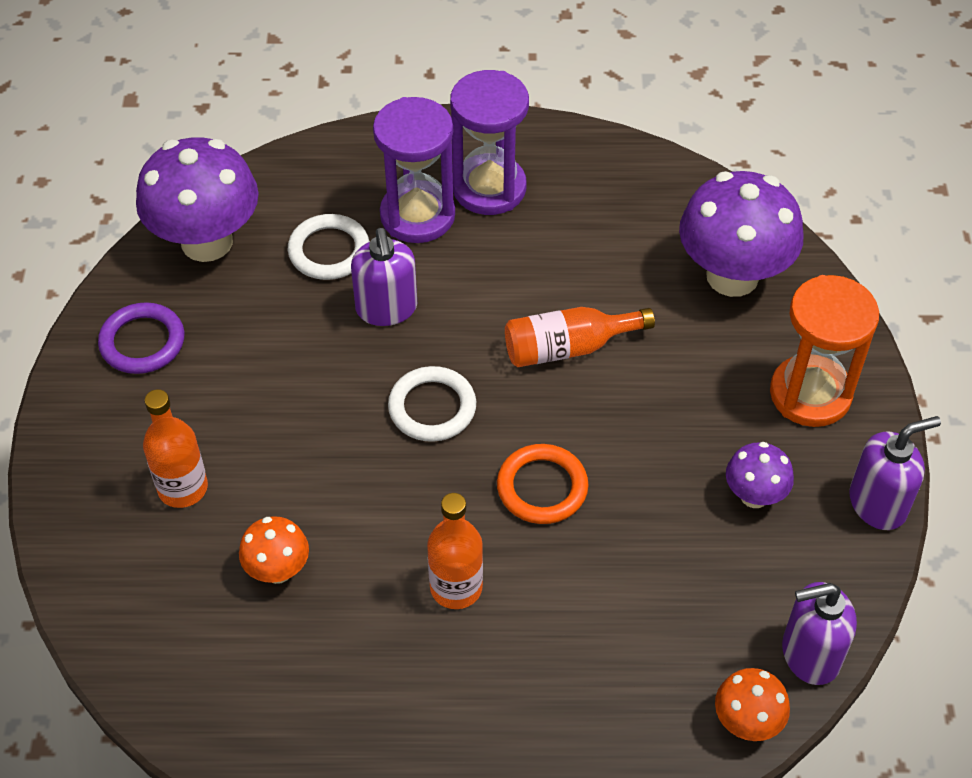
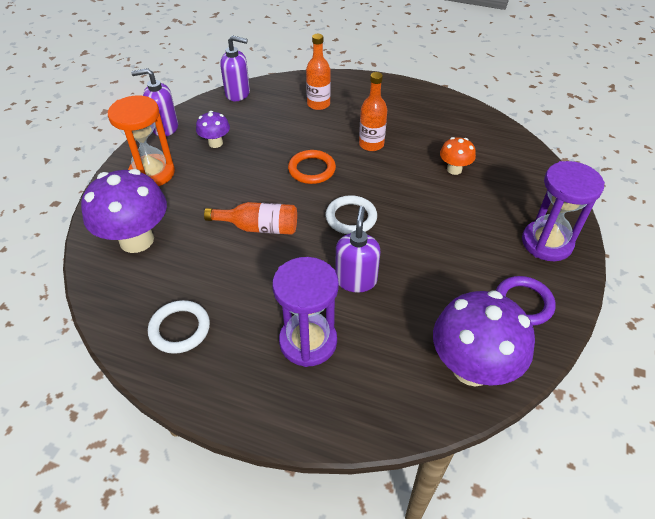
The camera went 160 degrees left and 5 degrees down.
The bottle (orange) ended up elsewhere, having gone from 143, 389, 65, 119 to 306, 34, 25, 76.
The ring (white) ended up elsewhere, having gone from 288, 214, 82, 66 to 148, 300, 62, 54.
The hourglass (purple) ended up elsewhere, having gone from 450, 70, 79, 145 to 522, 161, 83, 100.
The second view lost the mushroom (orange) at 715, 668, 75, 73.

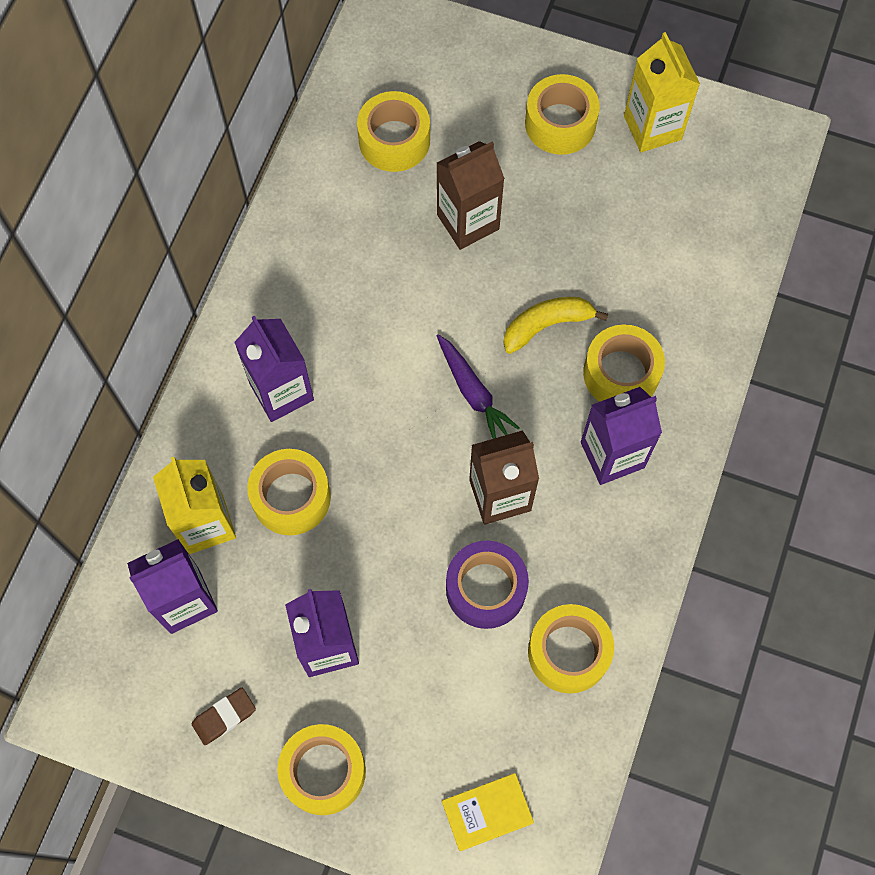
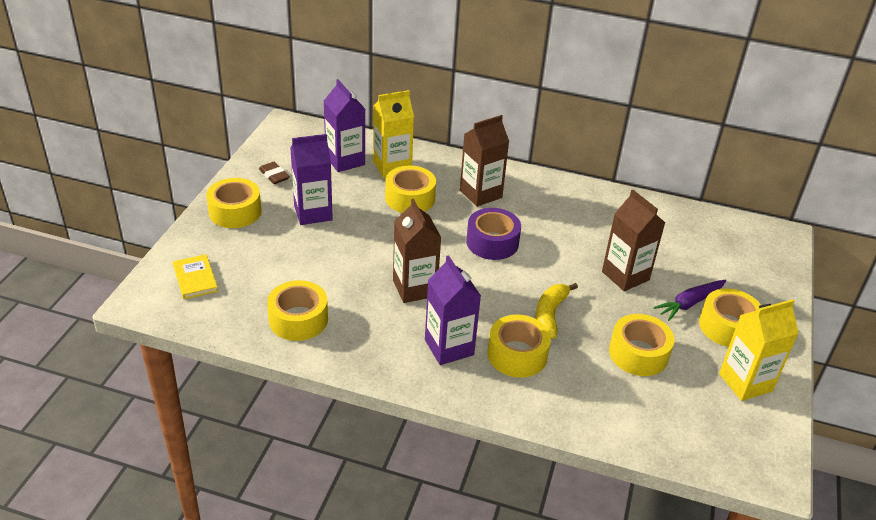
The camera went 85 degrees right and 30 degrees down.
What was the carton (purple) at 234, 316, 80, 106 turned into the carton (brown) at 460, 115, 49, 92.
The tape (yellow) ended up elsewhere, having gone from 357, 91, 73, 81 to 609, 314, 65, 62.
The carrot (purple) ended up elsewhere, having gone from 437, 334, 83, 105 to 653, 280, 73, 41.
The tape (purple) ended up elsewhere, having gone from 446, 541, 83, 88 to 466, 208, 55, 52.
The banana (yellow) at 503, 297, 105, 57 ended up facing another way, 135 degrees counterclockwise from before.

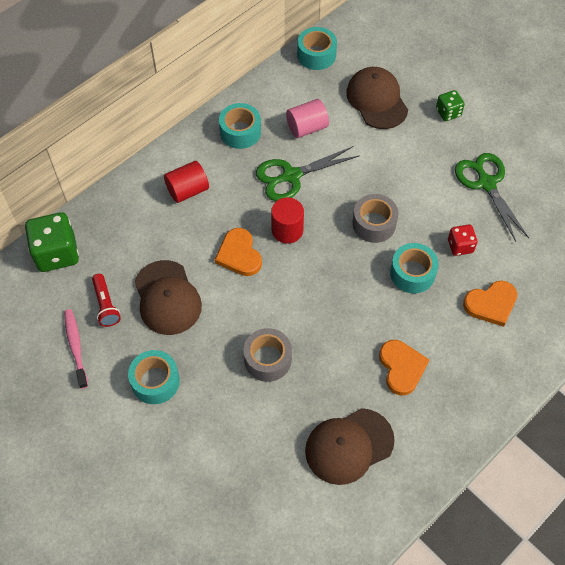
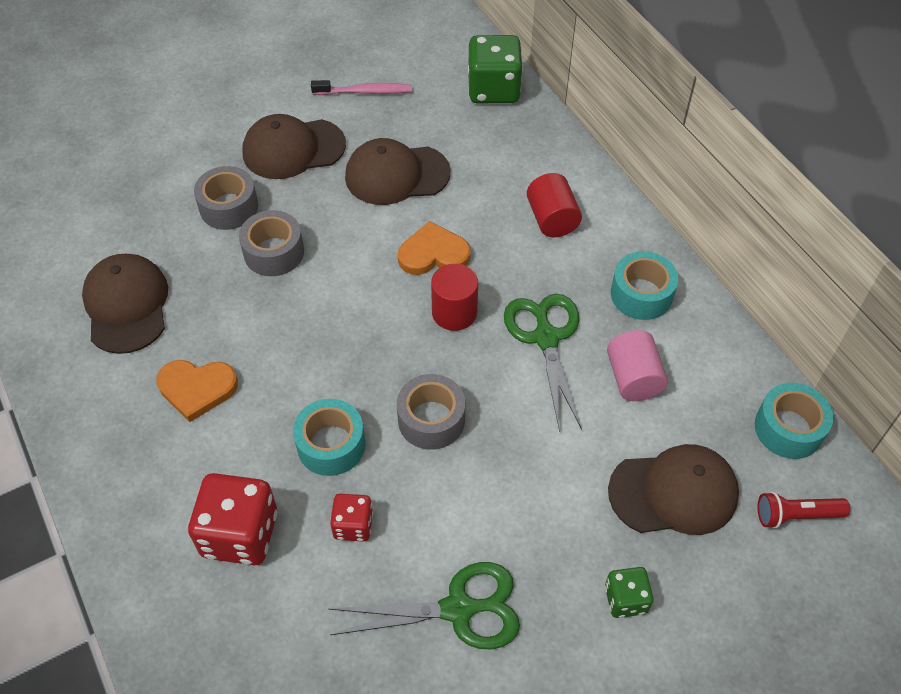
The camera went 105 degrees right and 5 degrees down.
The flashlight (red) ended up elsewhere, having gone from 92, 274, 29, 53 to 758, 492, 92, 36.
Where the tape (turquoise) stood at 128, 350, 52, 54, the cap (brown) came to stand at 242, 114, 104, 65.
Where the heart (orange) stood at 463, 281, 54, 46, the dice (red) came to stand at 188, 473, 89, 92.
The second view gained the tape (grey) at 194, 166, 64, 64.

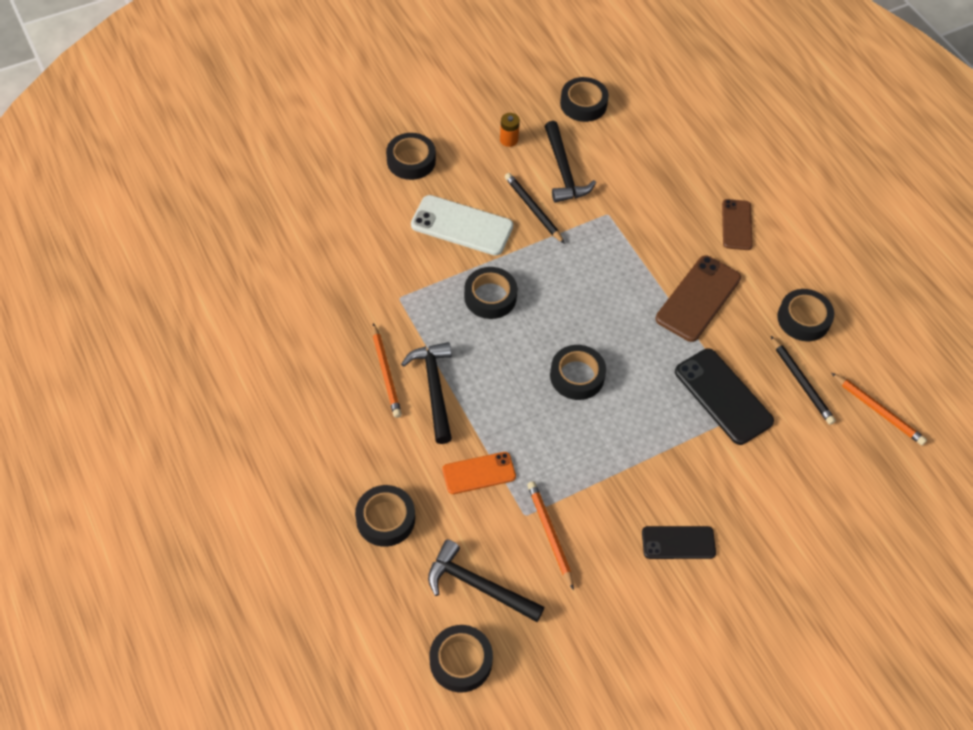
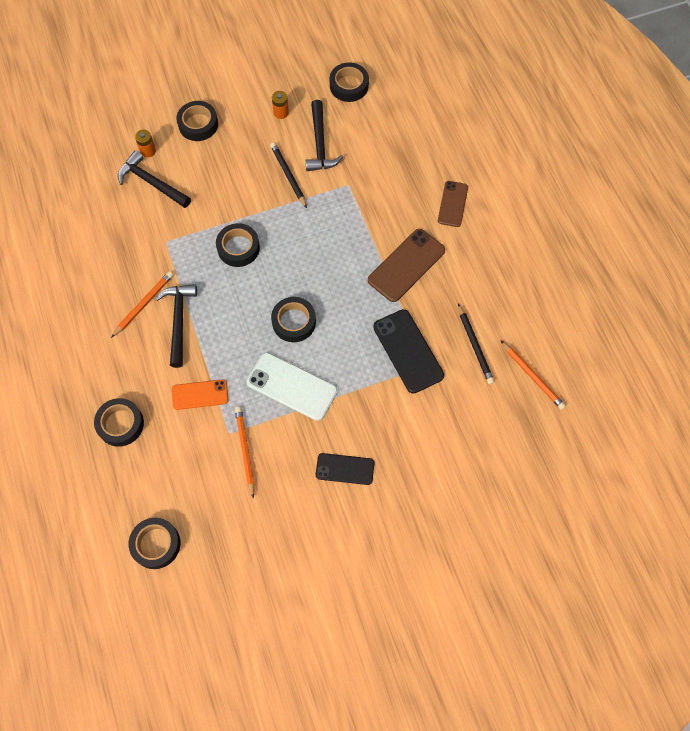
The camera went 10 degrees right and 10 degrees up.
The pencil (orange) at 373, 323, 29, 95 ended up facing another way, 135 degrees counterclockwise from before.
The phone (white) ended up elsewhere, having gone from 411, 195, 102, 61 to 247, 352, 91, 69.
The hammer (black) ended up elsewhere, having gone from 428, 539, 117, 83 to 118, 150, 73, 58.
The second view lost the tape (black) at 777, 289, 57, 52.
The second view gained the battery (orange) at 135, 130, 21, 28.

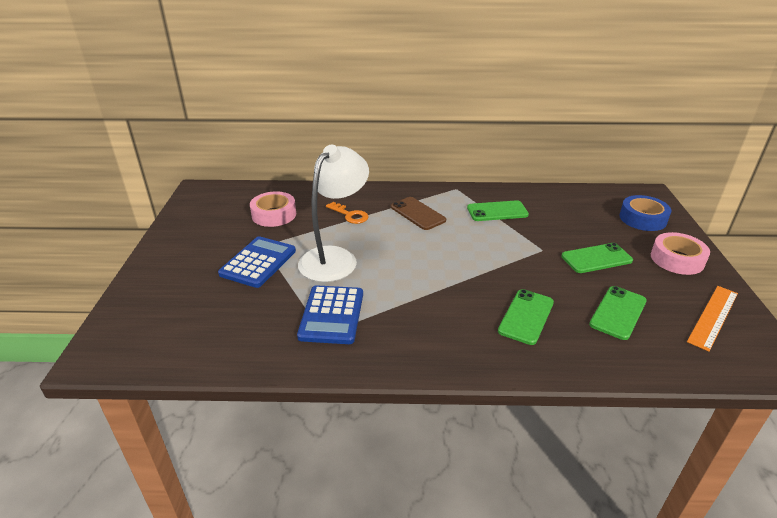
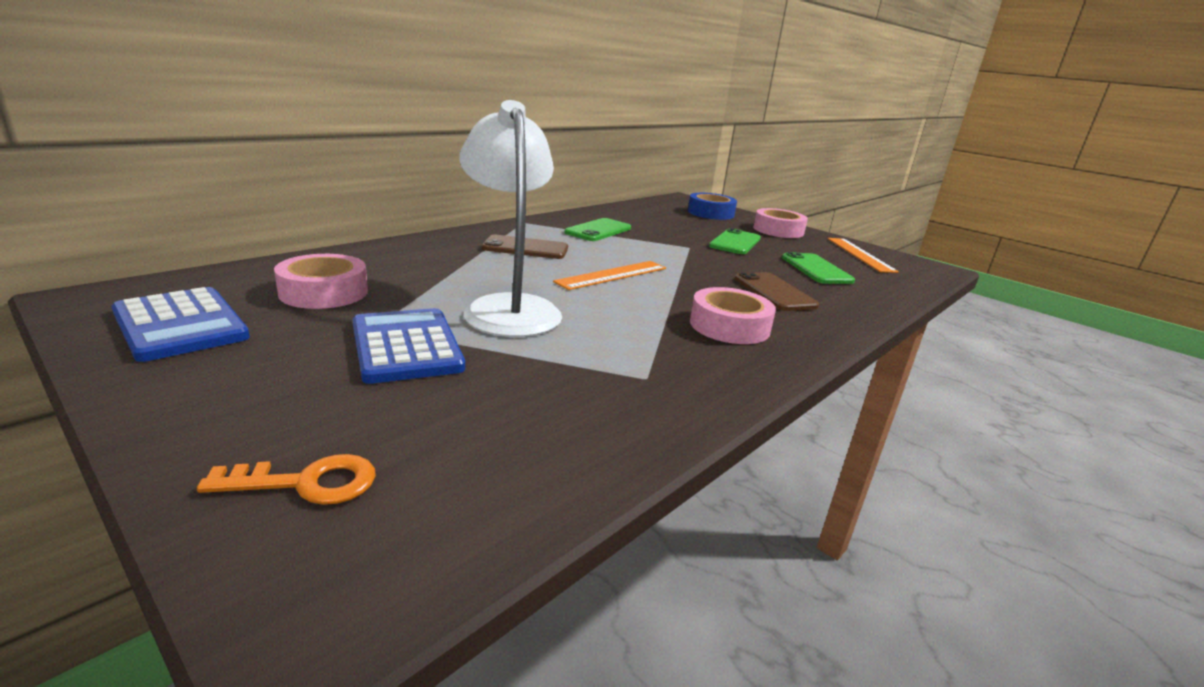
The camera went 50 degrees left and 10 degrees down.
The calculator (blue) ended up elsewhere, having gone from 297, 285, 66, 59 to 111, 287, 139, 75.
The key (orange) ended up elsewhere, having gone from 326, 202, 43, 22 to 197, 454, 179, 51.
What was the phone (green) at 498, 289, 56, 56 turned into the phone (brown) at 735, 272, 84, 39.
The second view gained the ruler (orange) at 553, 261, 113, 29.
The second view gained the tape (pink) at 690, 287, 86, 57.

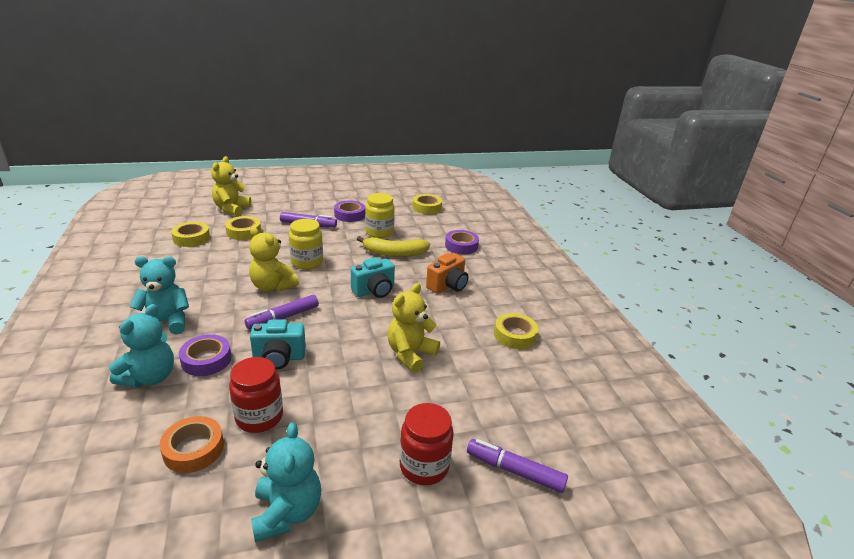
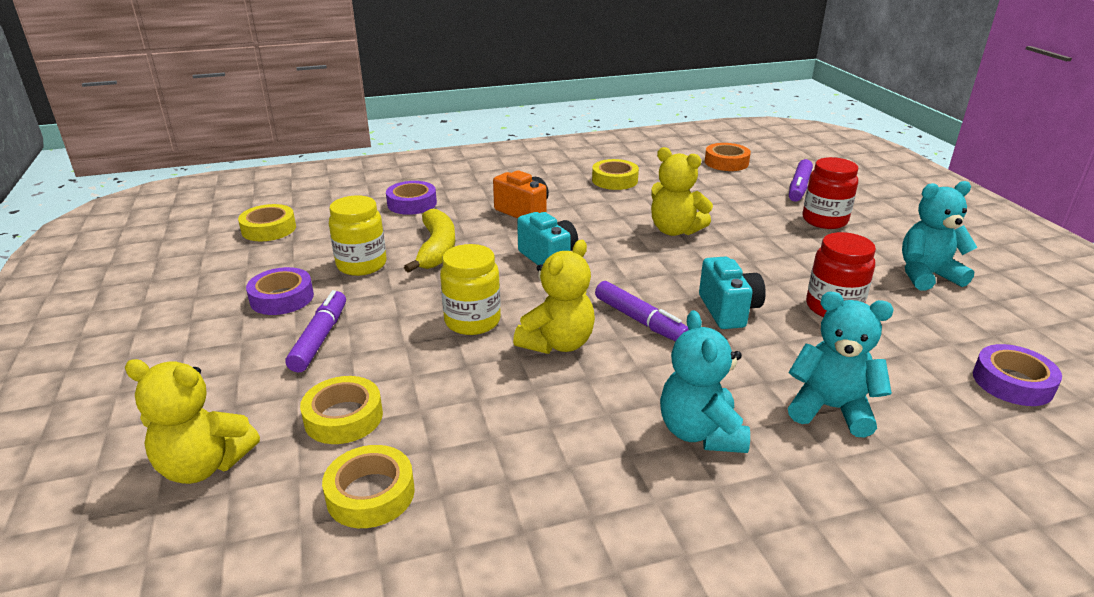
The camera went 90 degrees left and 0 degrees up.
The tape (orange) ended up elsewhere, having gone from 159, 416, 65, 57 to 705, 143, 46, 28.
The tape (purple) ended up elsewhere, having gone from 179, 334, 53, 42 to 973, 344, 89, 62.

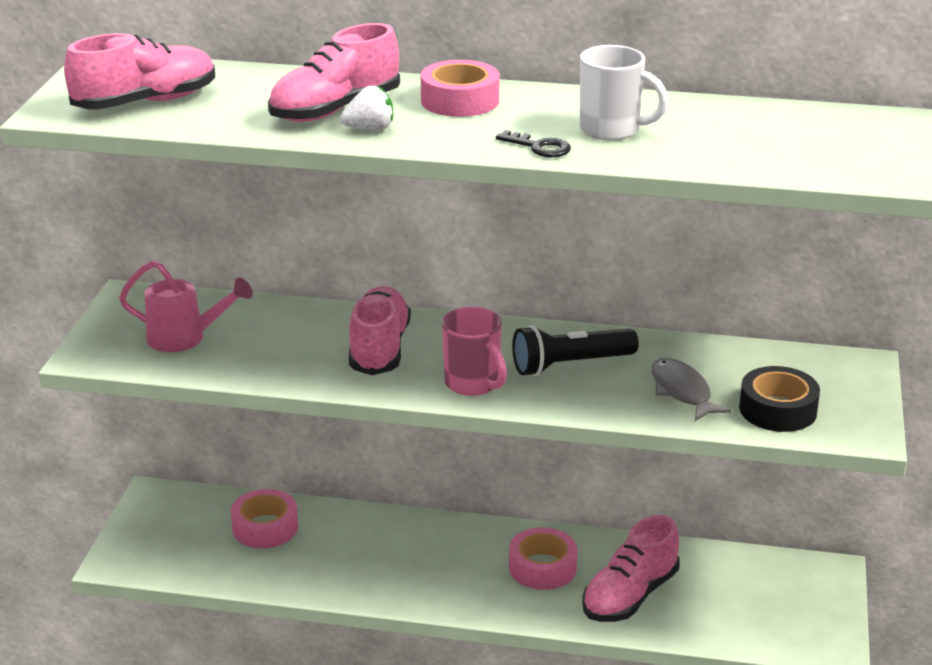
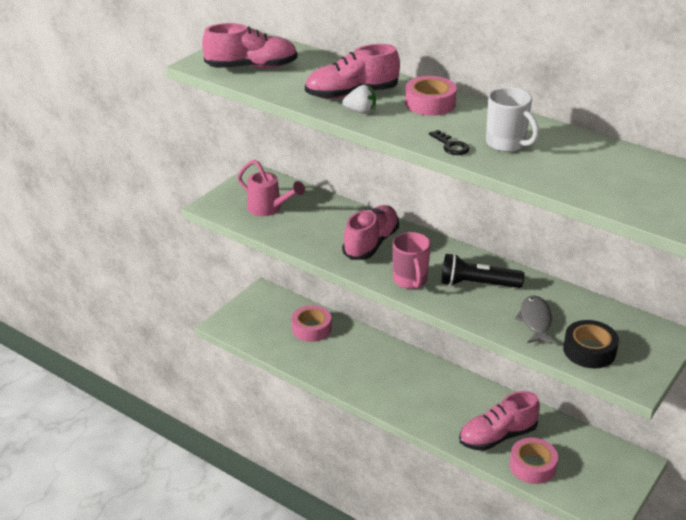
The camera went 25 degrees right and 5 degrees up.
The tape (pink) ended up elsewhere, having gone from 509, 528, 69, 62 to 509, 438, 49, 46.

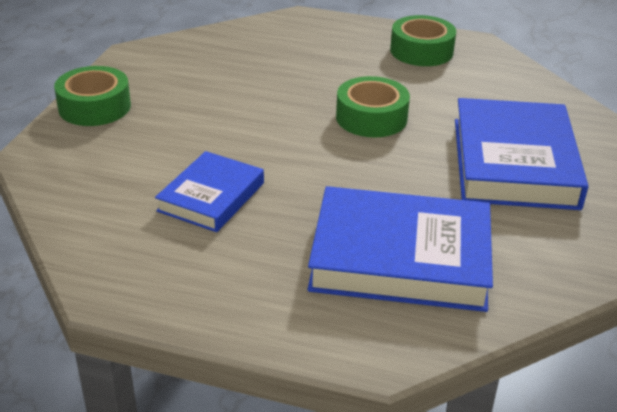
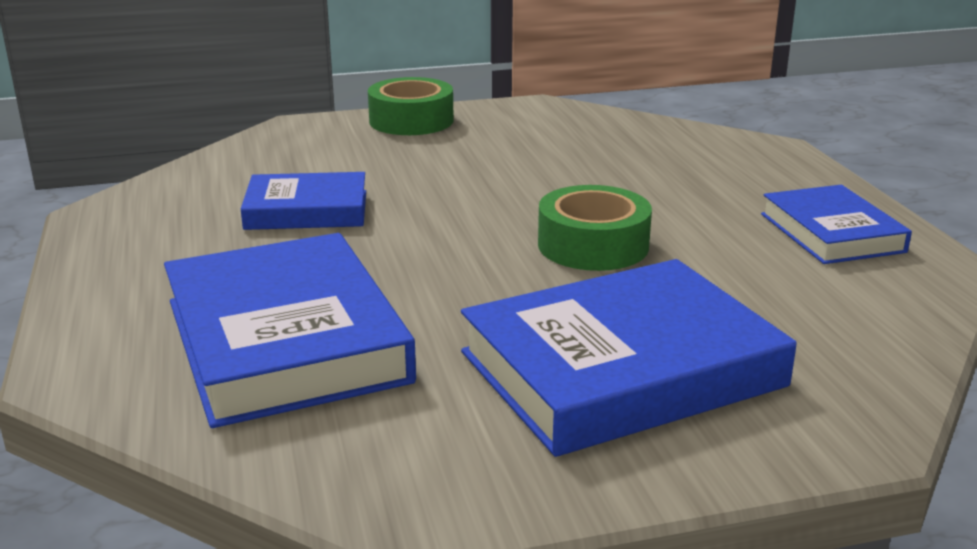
The camera went 60 degrees right and 10 degrees down.
Where the tape (green) stood at 390, 15, 66, 51, the book (blue) came to stand at 761, 185, 151, 79.

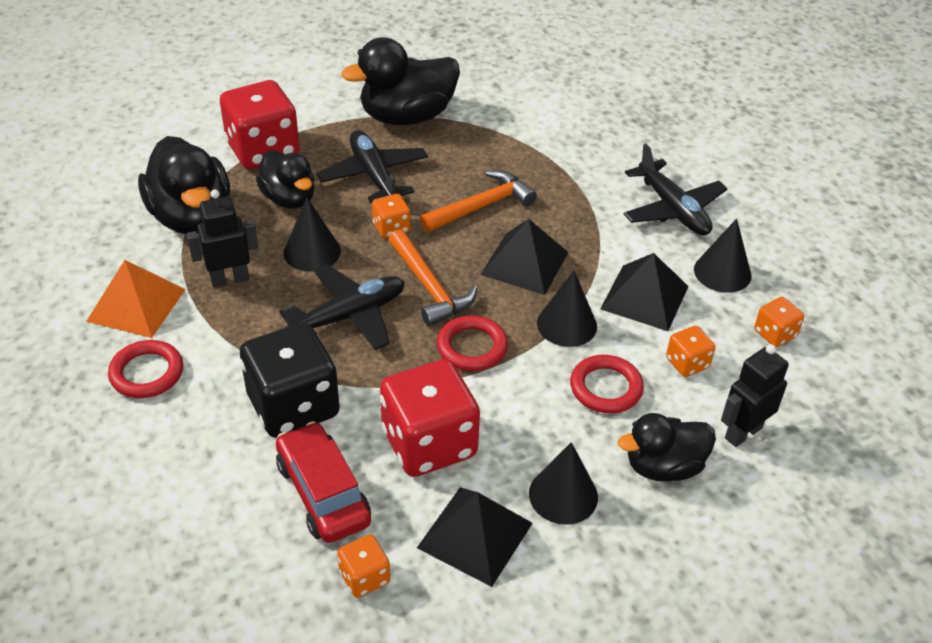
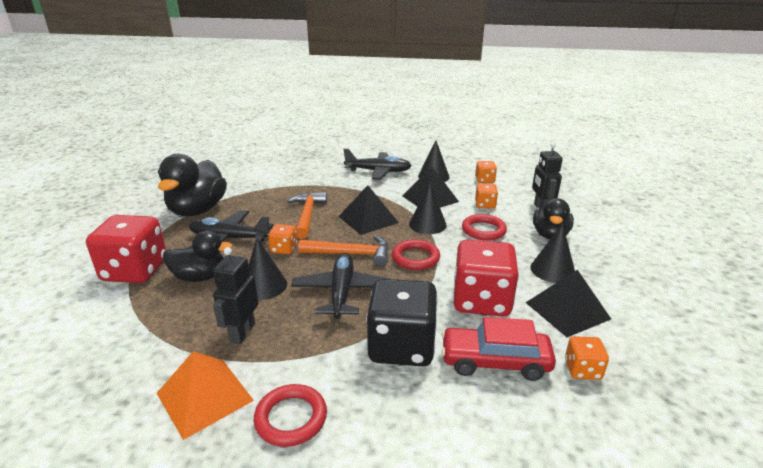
The camera went 55 degrees left and 15 degrees down.
The second view lost the duck (black) at 138, 136, 92, 98.

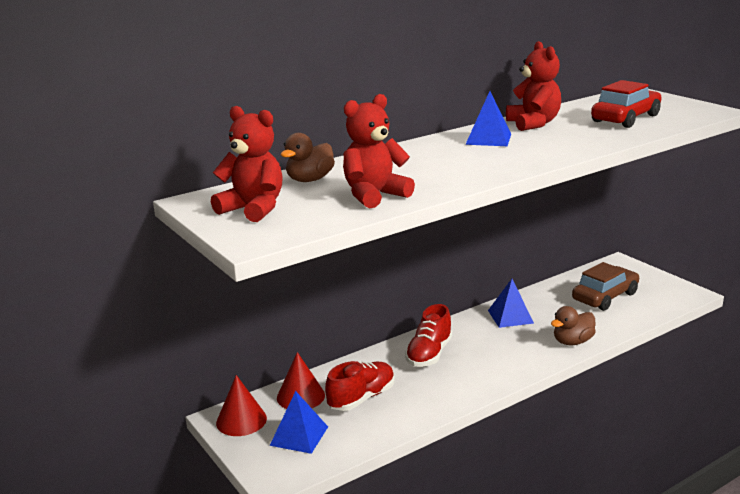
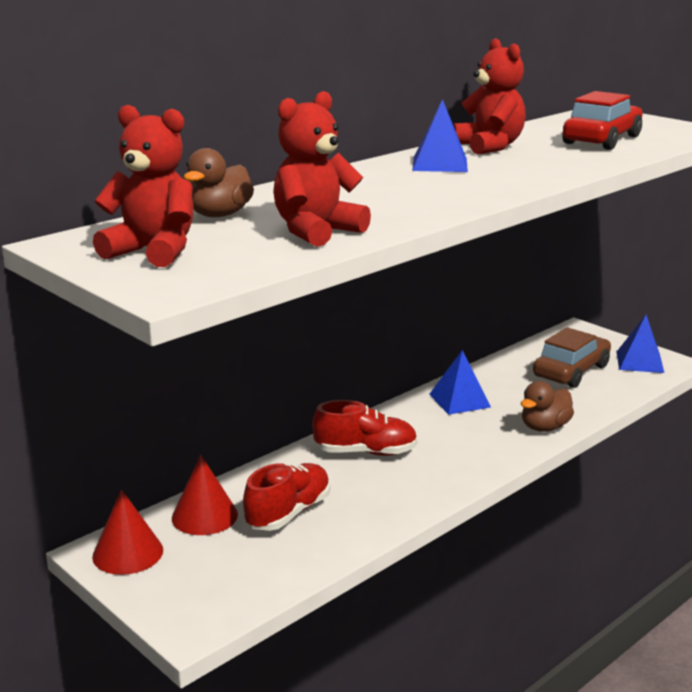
The camera went 10 degrees left and 0 degrees up.
The pyramid (blue) ended up elsewhere, having gone from 270, 391, 58, 63 to 617, 315, 47, 58.
The shoe (red) at 405, 304, 47, 63 ended up facing another way, 105 degrees counterclockwise from before.

